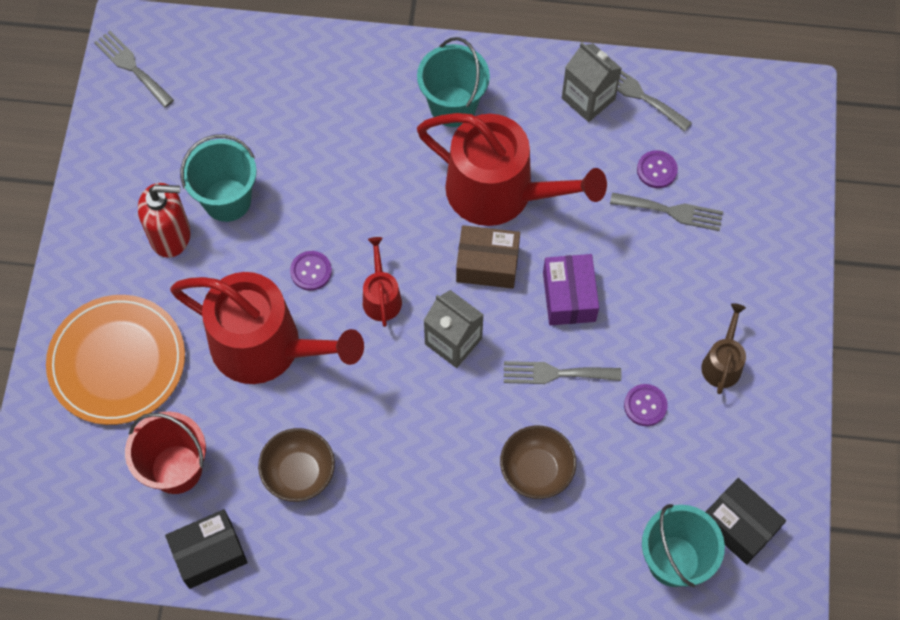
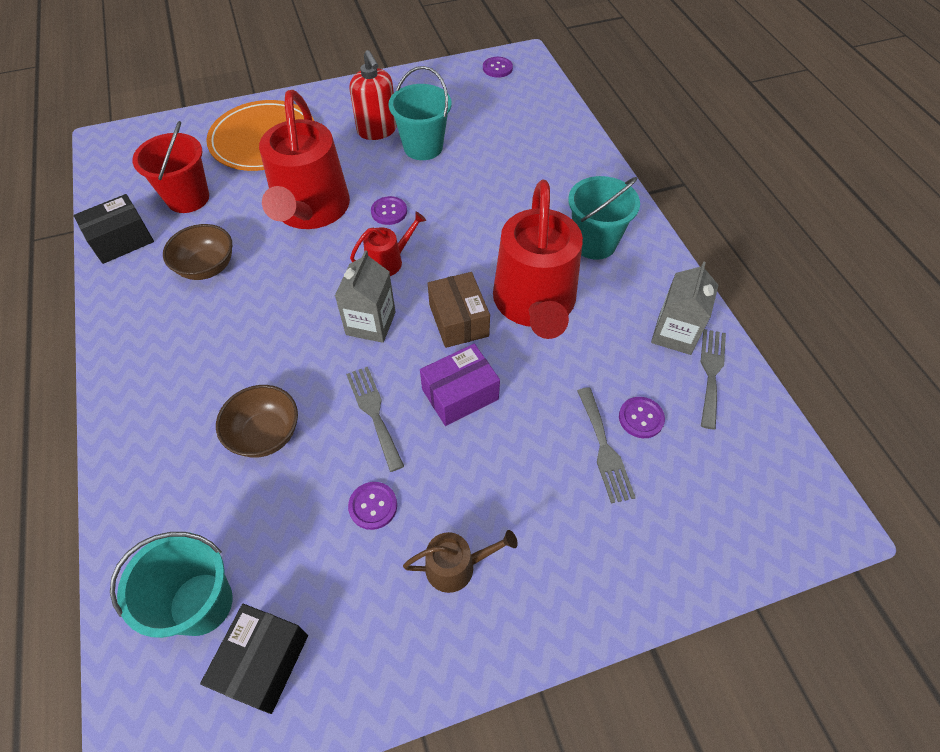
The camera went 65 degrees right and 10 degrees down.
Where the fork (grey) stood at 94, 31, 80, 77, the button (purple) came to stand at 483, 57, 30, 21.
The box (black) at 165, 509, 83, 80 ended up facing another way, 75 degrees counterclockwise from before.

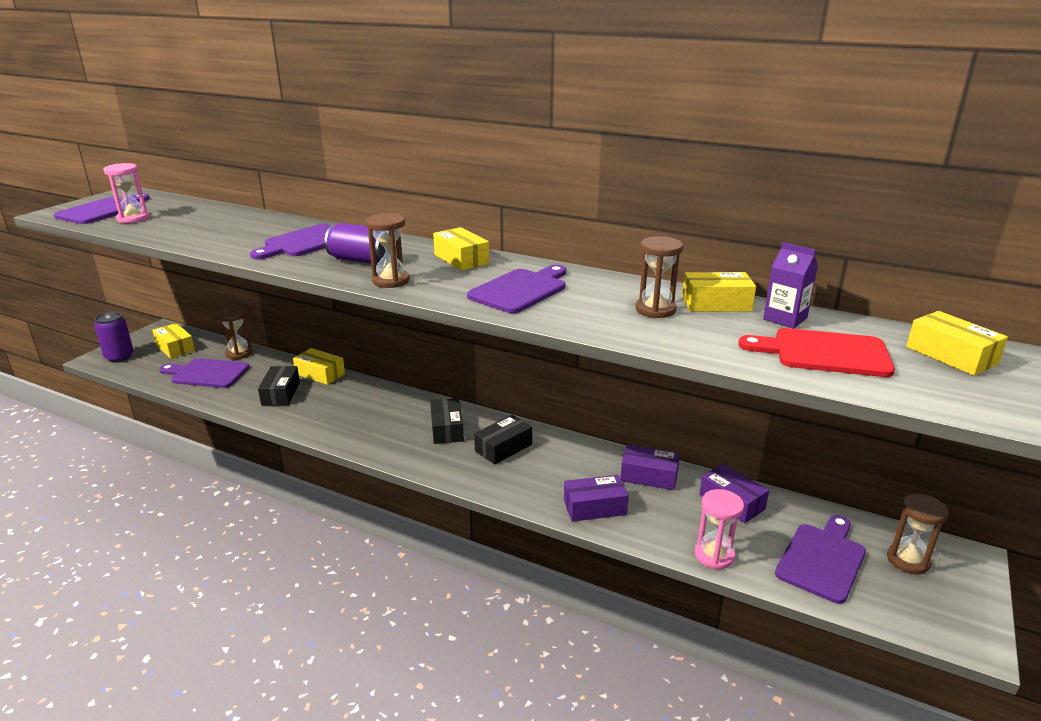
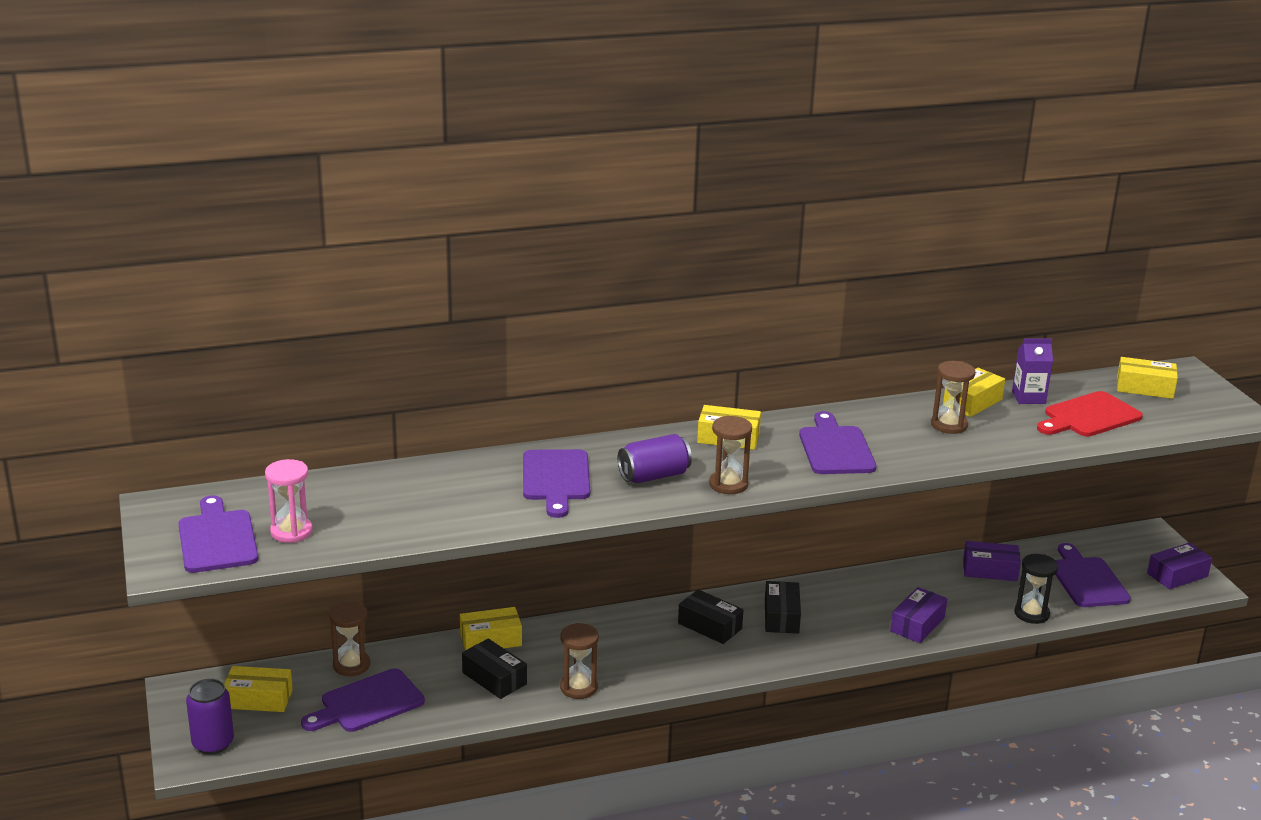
The camera went 45 degrees left and 0 degrees up.
The box (purple) ended up elsewhere, having gone from 620, 444, 60, 46 to 1147, 543, 65, 46.
What was the hourglass (pink) at 694, 489, 50, 80 turned into the hourglass (black) at 1014, 554, 44, 70.
The hourglass (brown) ended up elsewhere, having gone from 887, 494, 62, 80 to 560, 623, 39, 76.

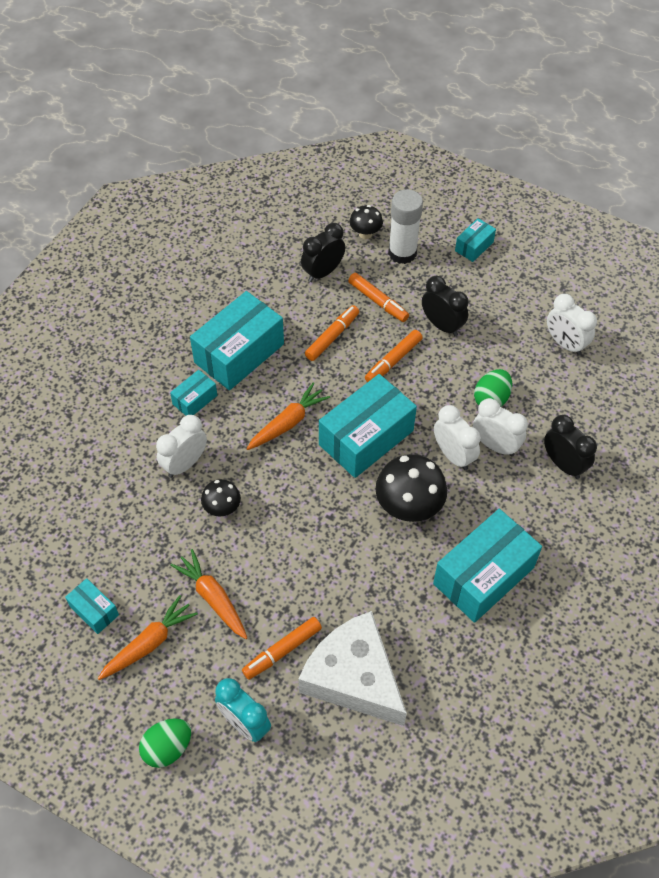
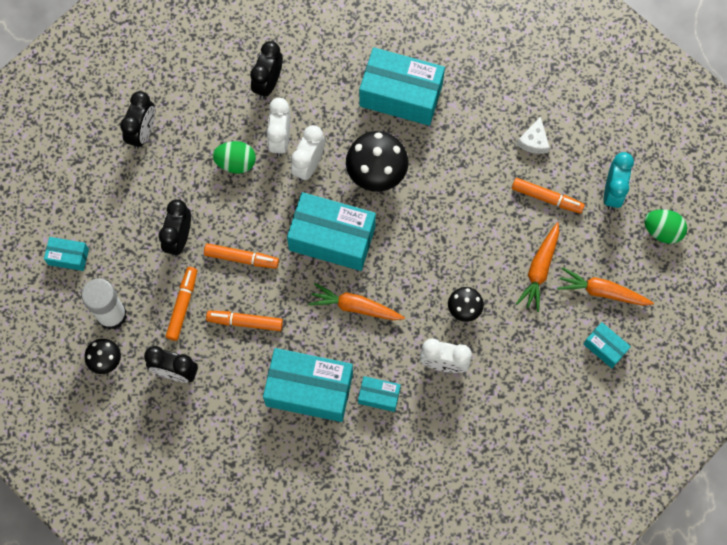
The camera went 120 degrees left and 15 degrees up.
The box (turquoise) at 65, 578, 54, 56 ended up facing another way, 60 degrees counterclockwise from before.
The size of the cheese (white) at 298, 611, 109, 115 changed by a factor of 0.40.
What was the clock (white) at 547, 294, 50, 62 turned into the clock (black) at 120, 91, 35, 58.

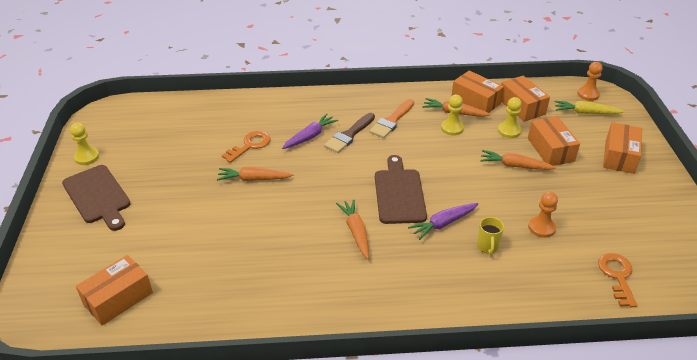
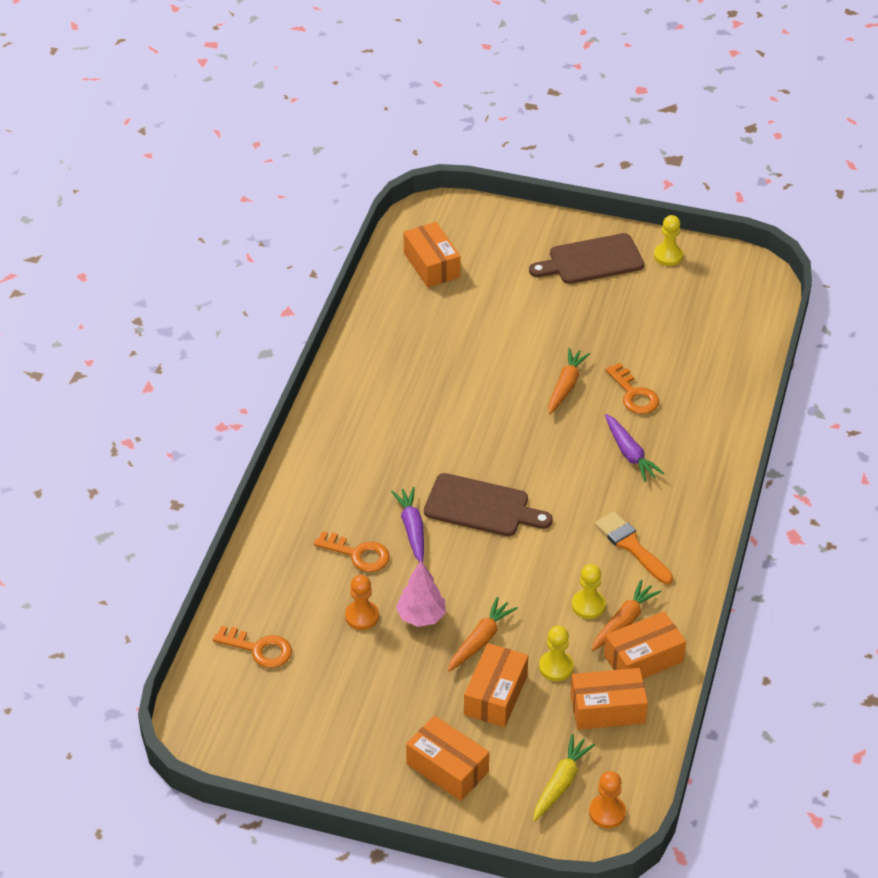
The camera went 110 degrees right and 5 degrees up.
The second view lost the brush (brown) at 324, 113, 51, 40.
The second view lost the carrot (orange) at 336, 199, 33, 60.
Where the mug (yellow) stood at 477, 217, 27, 38, the key (orange) came to stand at 314, 531, 76, 41.
The box (orange) at 528, 116, 52, 50 ended up facing another way, 75 degrees counterclockwise from before.
The second view gained the tree (pink) at 396, 561, 50, 66.

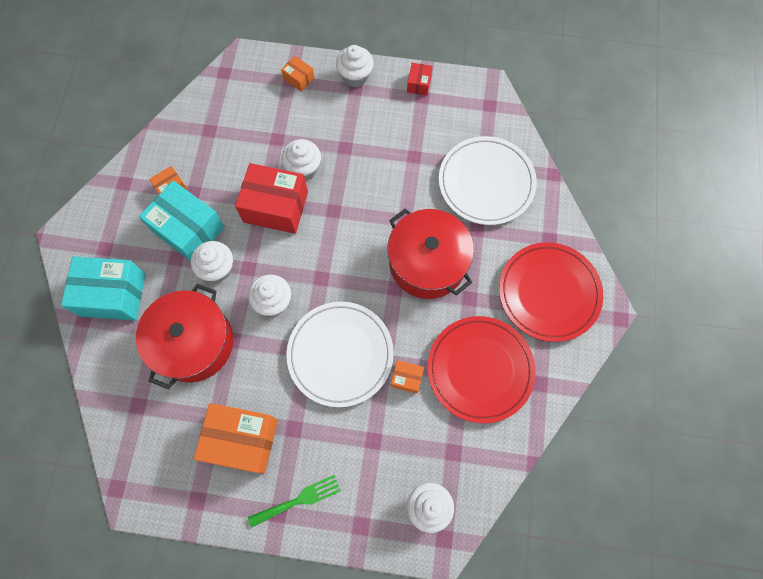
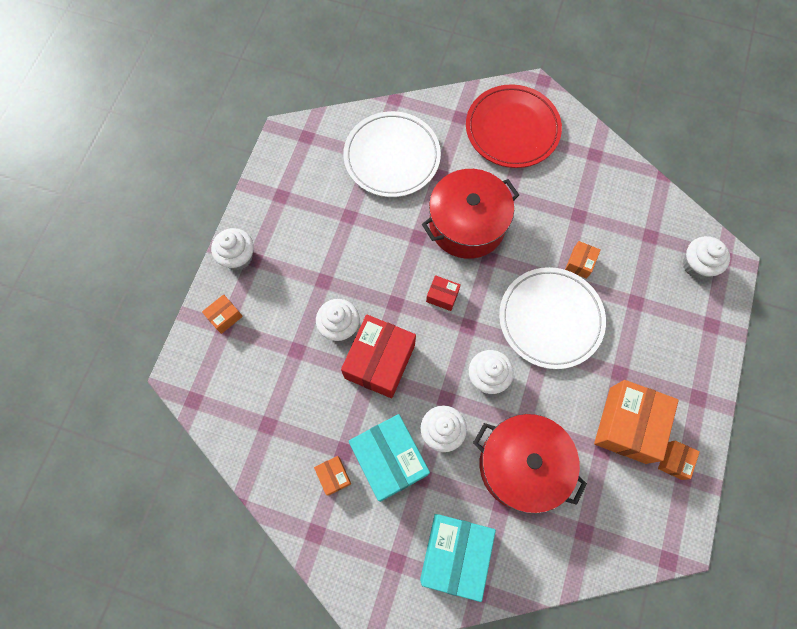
The camera went 80 degrees left and 0 degrees up.
The box (turquoise) at 139, 181, 86, 80 ended up facing another way, 75 degrees counterclockwise from before.
The second view lost the fork (green) at 248, 475, 93, 53.
The box (red) ended up elsewhere, having gone from 407, 63, 26, 33 to 426, 275, 35, 36.
The second view lost the plate (red) at 427, 316, 109, 108.
The second view gained the box (orange) at 658, 441, 42, 39.

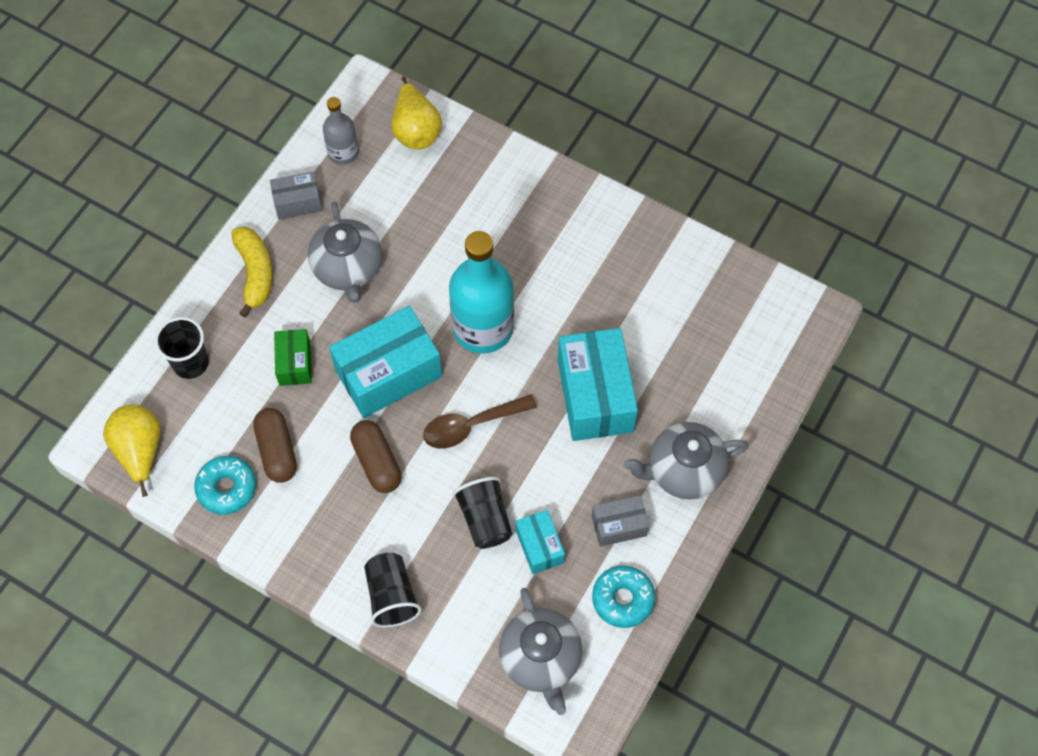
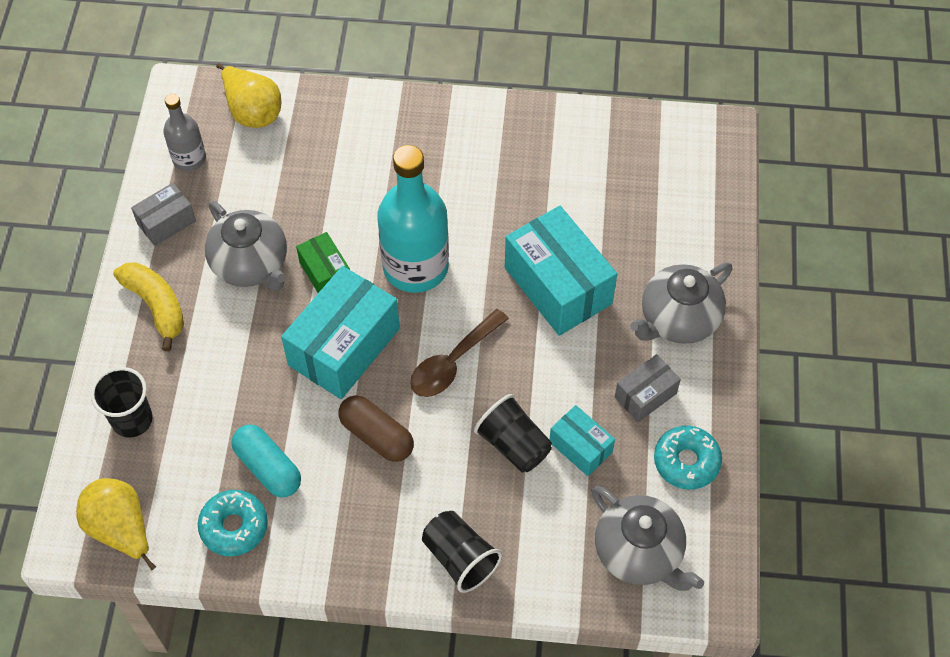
The camera went 25 degrees left and 5 degrees down.
What was the capsule (brown) at 253, 408, 44, 75 turned into the capsule (turquoise) at 232, 425, 69, 72.
The box (green) ended up elsewhere, having gone from 274, 329, 38, 57 to 296, 232, 54, 61.

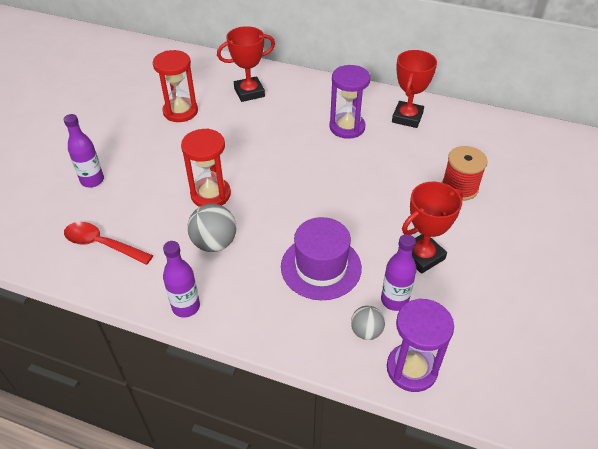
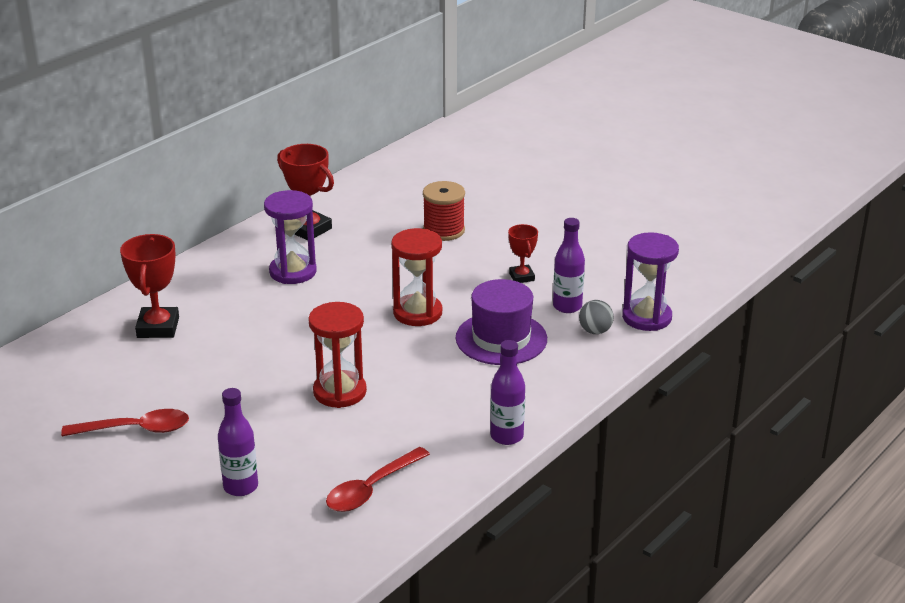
The camera went 70 degrees left and 15 degrees down.
The hourglass (red) ended up elsewhere, having gone from 153, 50, 45, 72 to 391, 228, 51, 98.
The second view lost the ball (grey) at 187, 204, 49, 48.
The size of the trophy (red) at 402, 182, 62, 92 changed by a factor of 0.59.
The second view gained the spoon (red) at 61, 409, 128, 27.

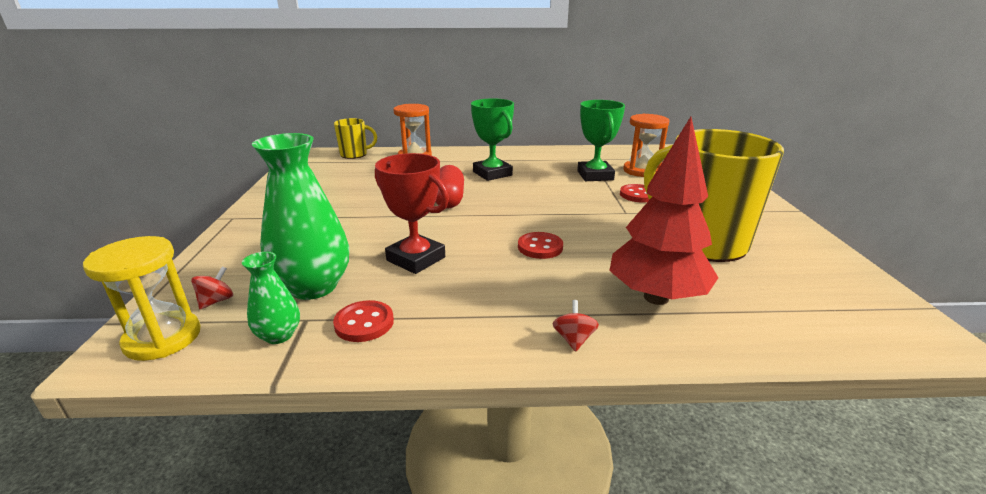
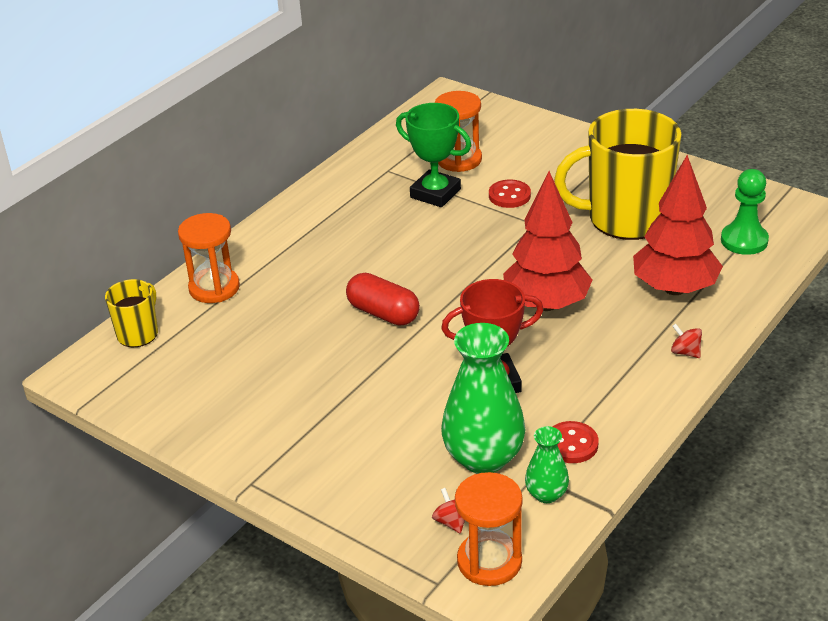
The camera went 50 degrees left and 10 degrees up.
What was the hourglass (yellow) at 83, 236, 118, 125 turned into the hourglass (orange) at 455, 472, 68, 114.
The second view lost the trophy (green) at 471, 98, 43, 83.
Where the button (red) stood at 518, 232, 45, 27, the tree (red) came to stand at 503, 171, 89, 140.
The second view gained the pawn (green) at 721, 169, 48, 86.

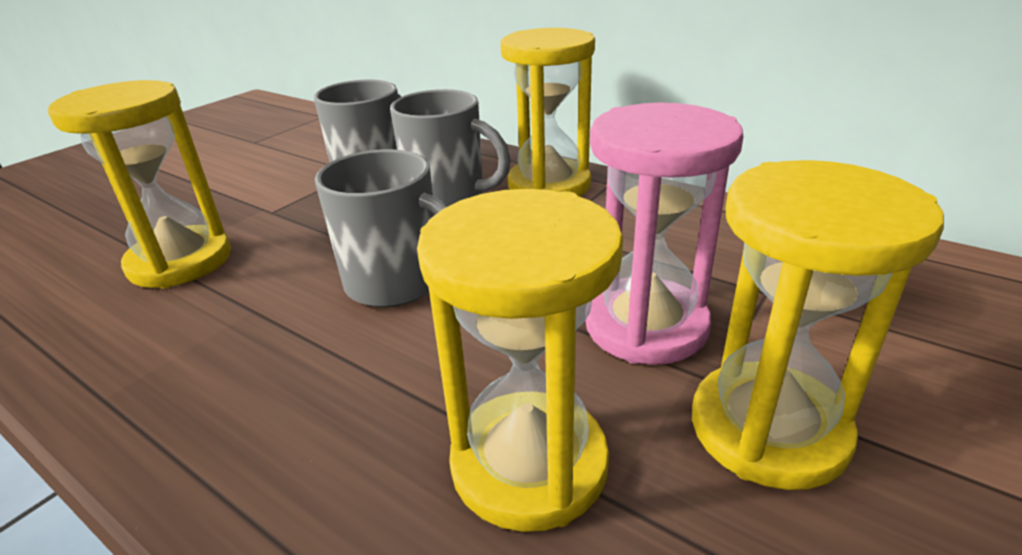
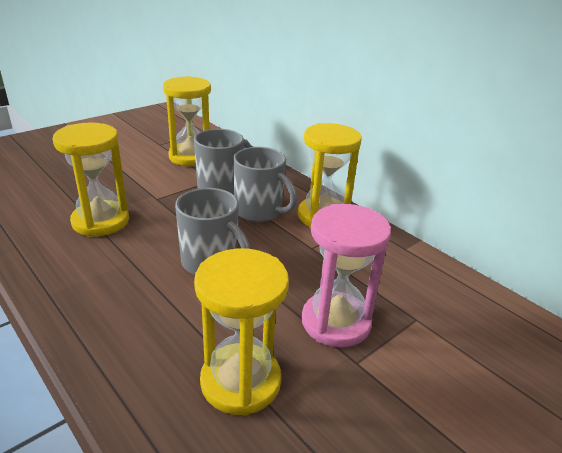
The camera went 10 degrees right and 0 degrees up.
The hourglass (yellow) ended up elsewhere, having gone from 692, 160, 252, 330 to 163, 76, 48, 90.

